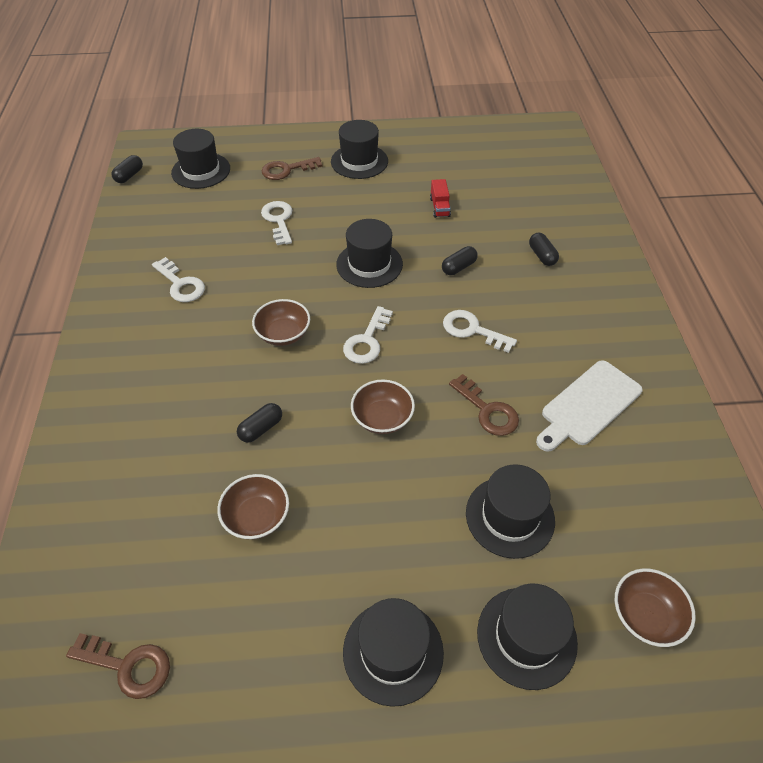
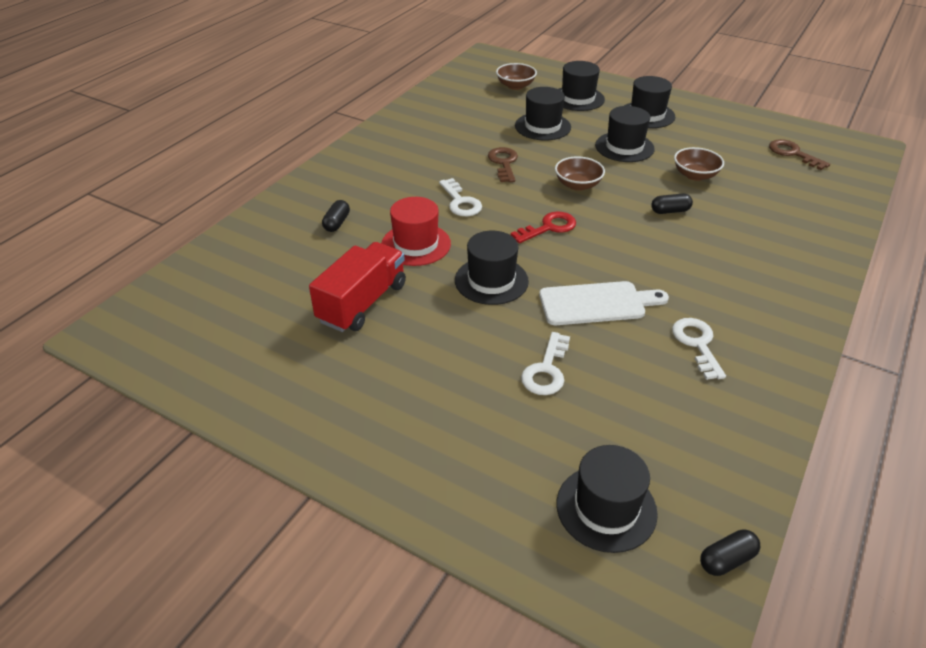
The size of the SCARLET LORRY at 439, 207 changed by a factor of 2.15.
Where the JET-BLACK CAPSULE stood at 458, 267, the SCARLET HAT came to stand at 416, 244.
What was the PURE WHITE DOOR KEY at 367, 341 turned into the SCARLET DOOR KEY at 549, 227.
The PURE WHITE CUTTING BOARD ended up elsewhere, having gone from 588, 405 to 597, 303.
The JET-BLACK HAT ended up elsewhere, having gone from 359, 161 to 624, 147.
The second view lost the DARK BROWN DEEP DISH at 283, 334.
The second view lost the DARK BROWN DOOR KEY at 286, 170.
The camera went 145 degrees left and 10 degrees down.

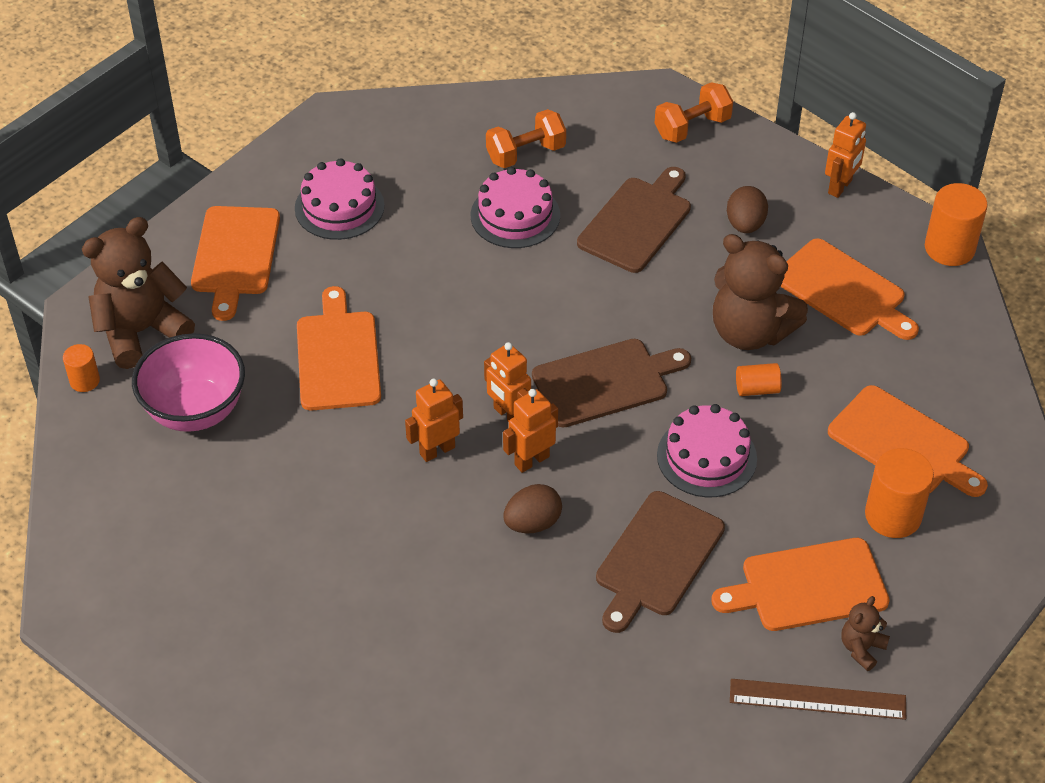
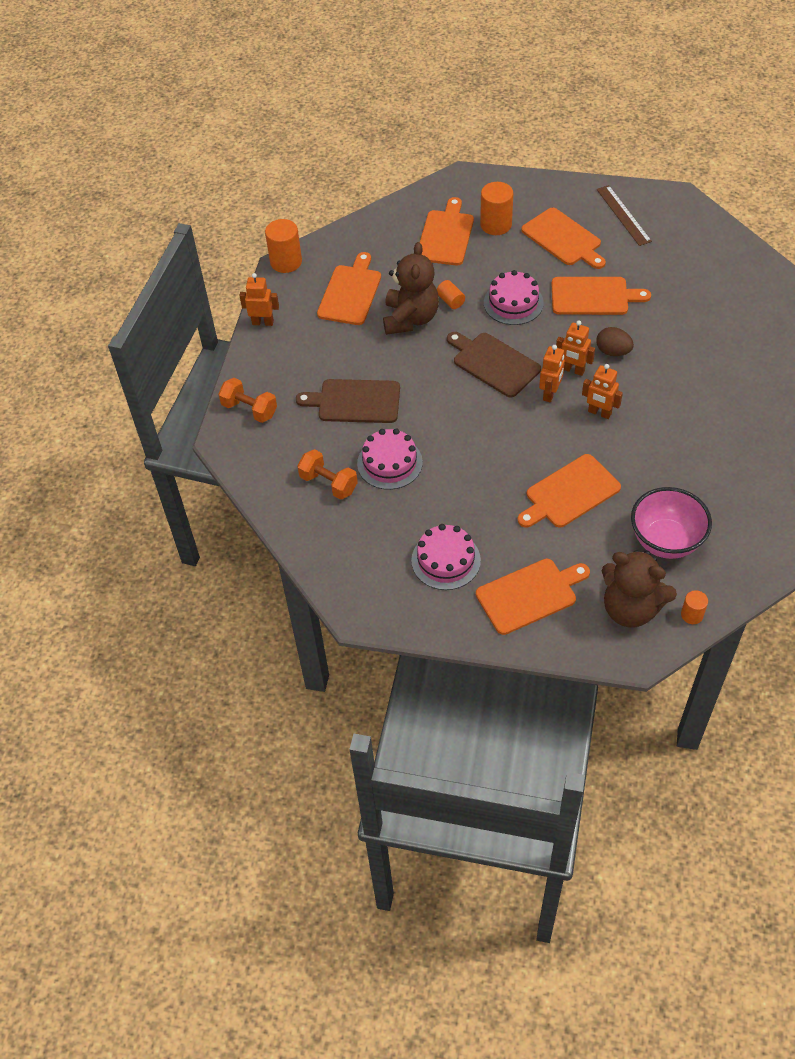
What was the DARK BROWN CUTTING BOARD at 657, 558 turned into the ORANGE-COLOURED CUTTING BOARD at 593, 296.
The second view lost the DARK BROWN EGG SHAPE at 745, 224.
The second view lost the DARK BROWN TEDDY BEAR at 861, 648.
The camera went 115 degrees left and 5 degrees up.

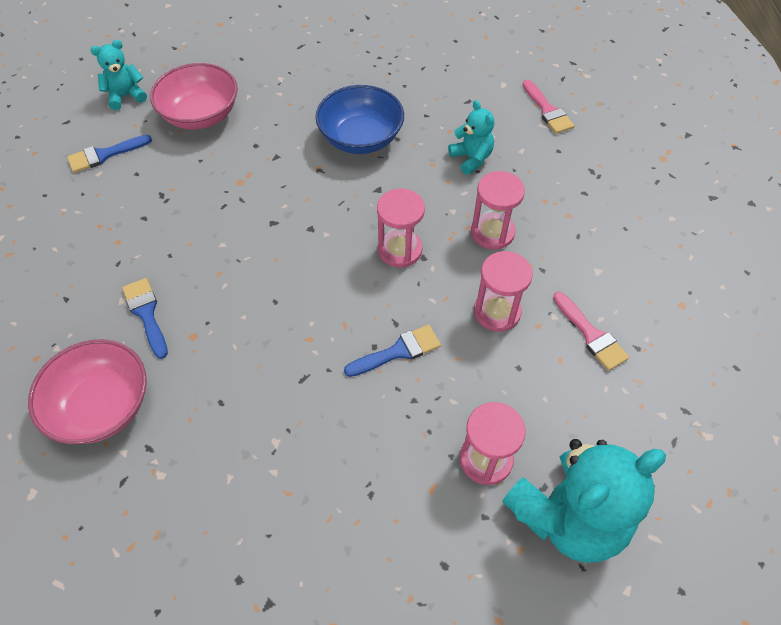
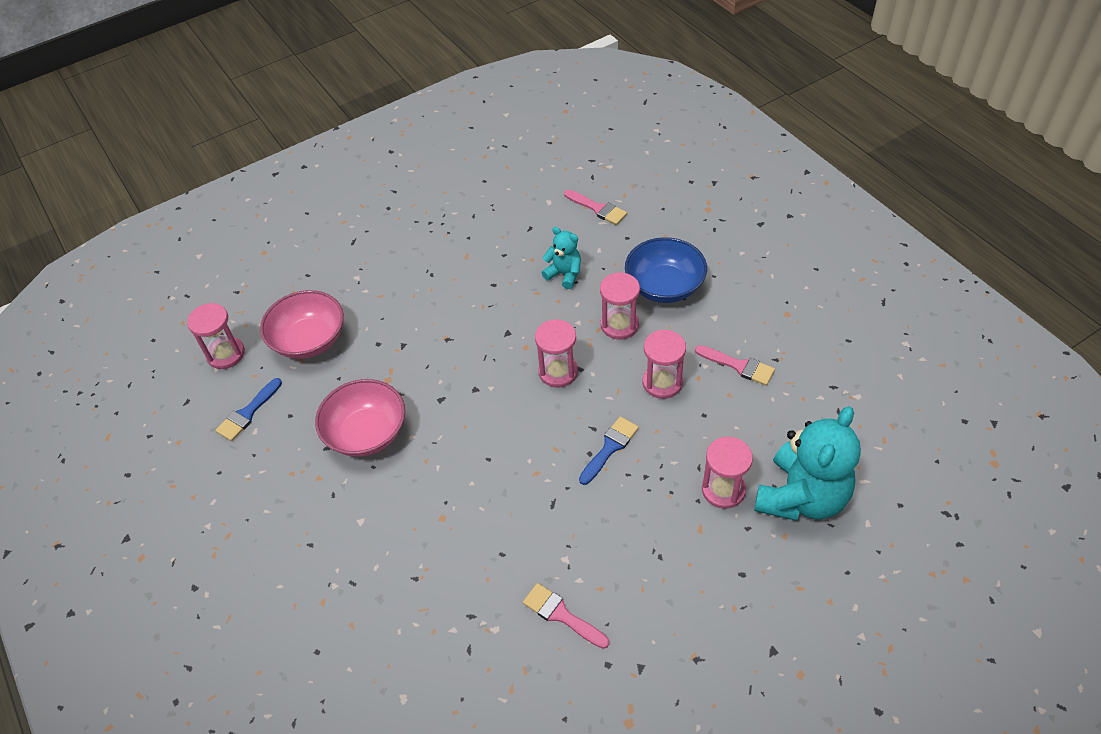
Where the AQUA TEDDY BEAR stood at 126, 96, the ROSE-PINK HOURGLASS came to stand at 226, 354.
The ROSE-PINK DEEP DISH ended up elsewhere, having gone from 102, 406 to 366, 433.
The second view gained the ROSE-PINK PAINTBRUSH at 561, 615.
The BLUE DEEP DISH ended up elsewhere, having gone from 361, 138 to 664, 286.
The second view lost the BLUE PAINTBRUSH at 146, 314.
The camera went 25 degrees left and 5 degrees down.

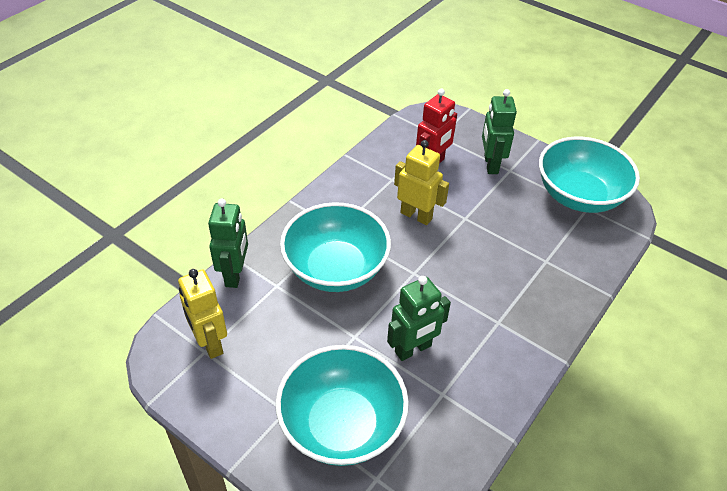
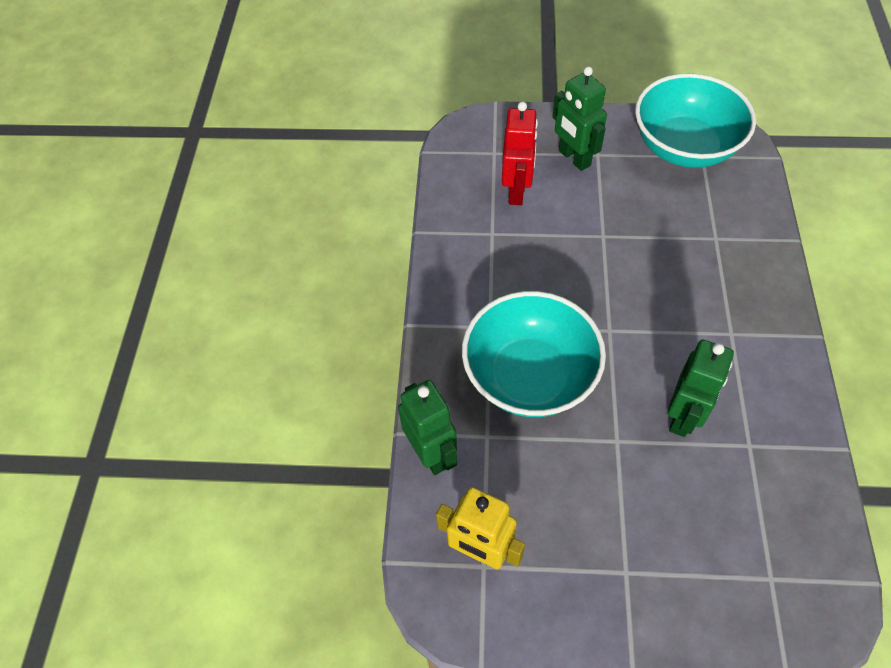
The second view lost the AQUA DEEP DISH at 342, 424.
The second view lost the BRIGHT YELLOW TOY ROBOT at 416, 215.
The camera went 30 degrees left and 10 degrees up.

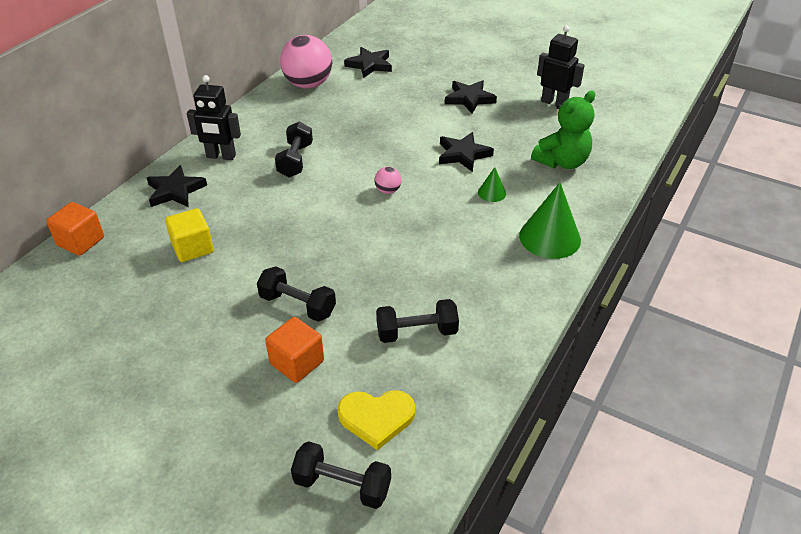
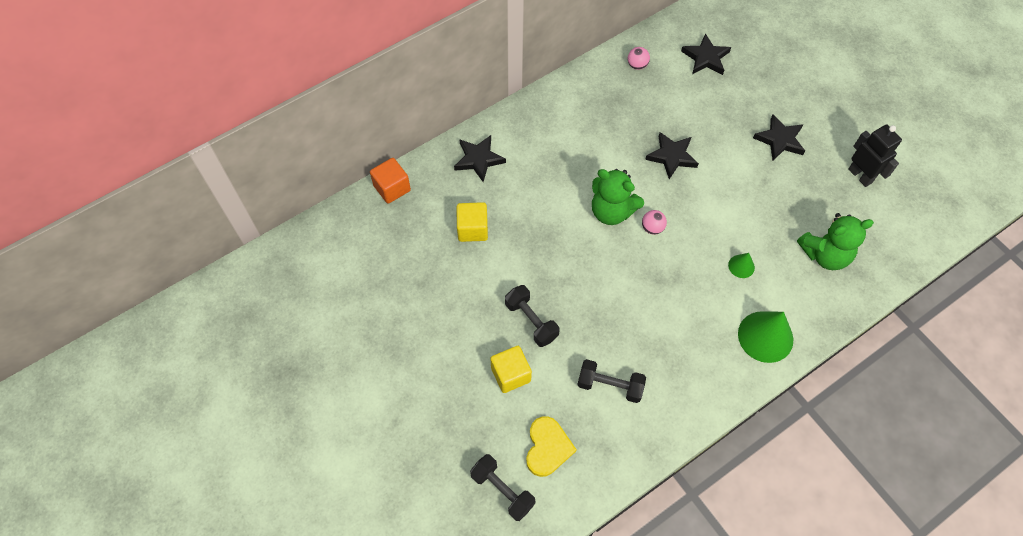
What was the ORANGE-COLOURED SOLID CUBE at 297, 362 turned into the BRIGHT YELLOW SOLID CUBE at 511, 374.
The BRIGHT YELLOW HEART SHAPE at 376, 418 ended up facing another way, 105 degrees counterclockwise from before.
The second view gained the EMERALD TEDDY BEAR at 611, 211.
The size of the ROSE-PINK SPHERE at 308, 84 changed by a factor of 0.44.
The JET-BLACK STAR ended up elsewhere, having gone from 463, 154 to 672, 156.
The second view lost the JET-BLACK TOY ROBOT at 221, 156.
The second view lost the JET-BLACK FREE WEIGHT at 295, 160.
The camera went 25 degrees right and 20 degrees up.

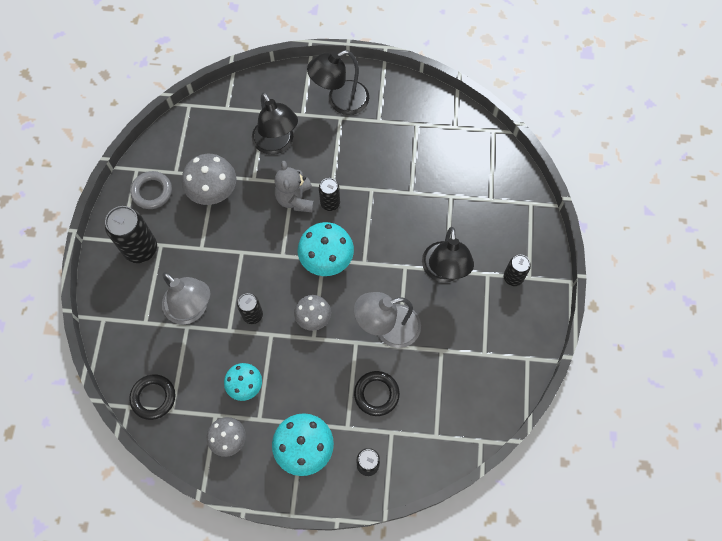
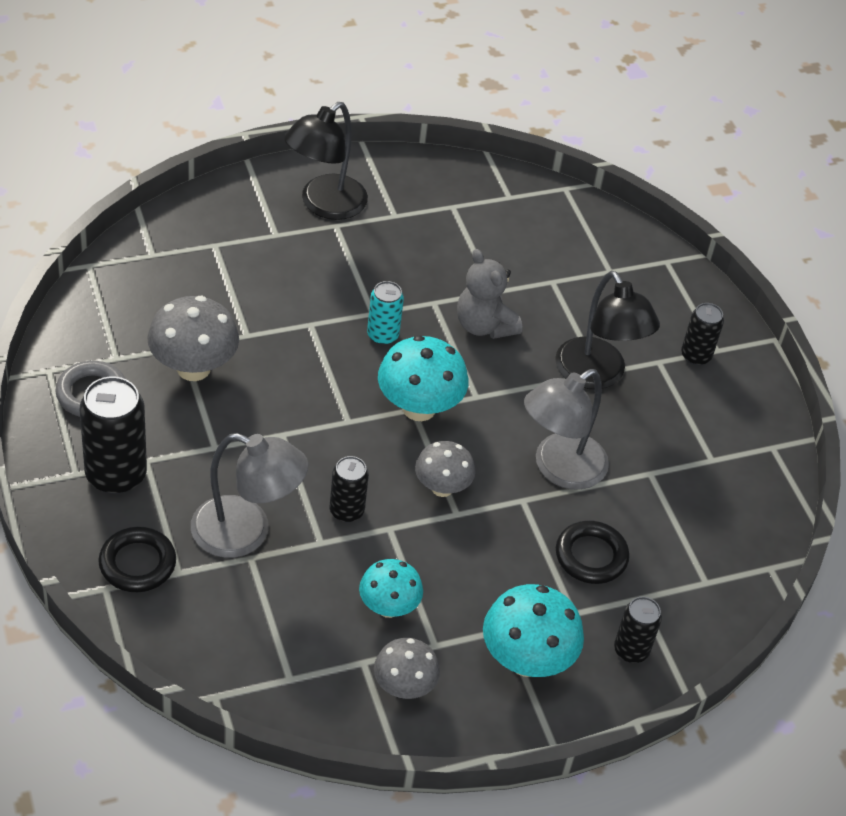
The JET-BLACK RING ended up elsewhere, having gone from 153, 397 to 137, 563.
What was the JET-BLACK CAN at 330, 203 turned into the AQUA CAN at 382, 335.
The GREY TEDDY BEAR ended up elsewhere, having gone from 295, 199 to 484, 325.
The second view lost the JET-BLACK READING LAMP at 277, 144.
The camera went 30 degrees left and 20 degrees down.

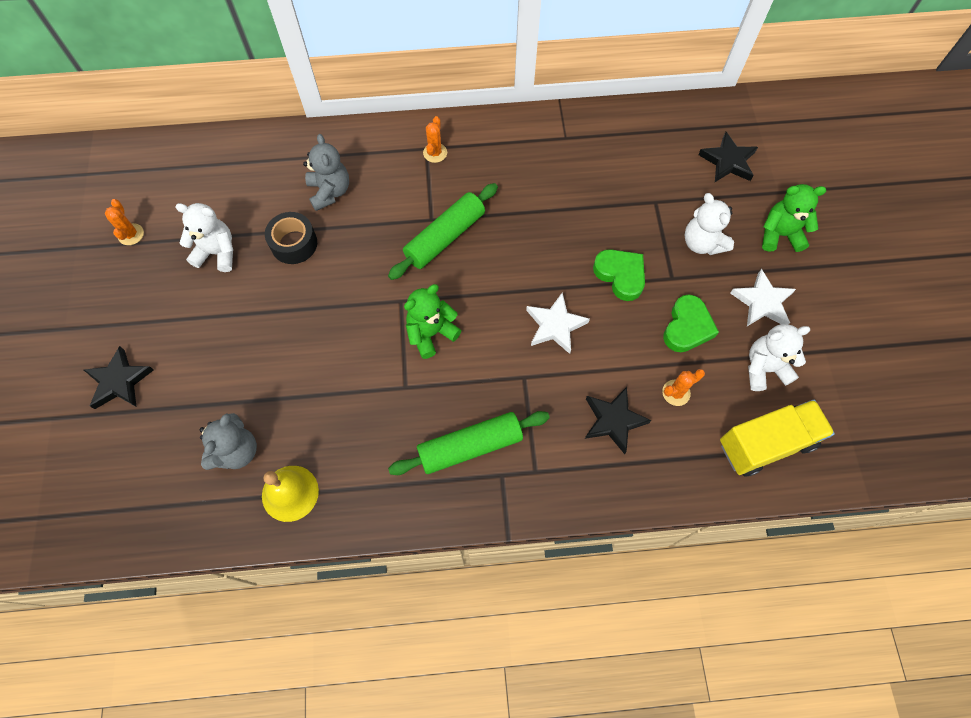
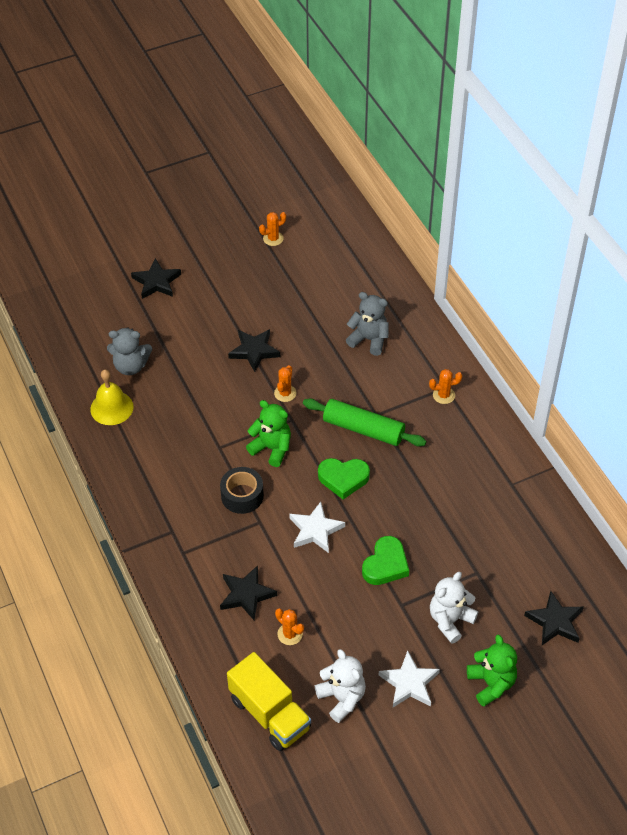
The JET-BLACK STICKY TAPE ended up elsewhere, having gone from 294, 244 to 242, 495.
The second view gained the JET-BLACK STAR at 254, 351.
The second view gained the ORANGE-COLOURED PRICKLY PLANT at 285, 393.
The EMERALD HEART SHAPE ended up elsewhere, having gone from 687, 327 to 343, 479.
The GREY TEDDY BEAR at 330, 192 ended up facing another way, 120 degrees counterclockwise from before.
The second view lost the PURE WHITE TEDDY BEAR at 217, 253.
The second view lost the EMERALD ROLLING PIN at 470, 447.
The camera went 70 degrees right and 15 degrees down.

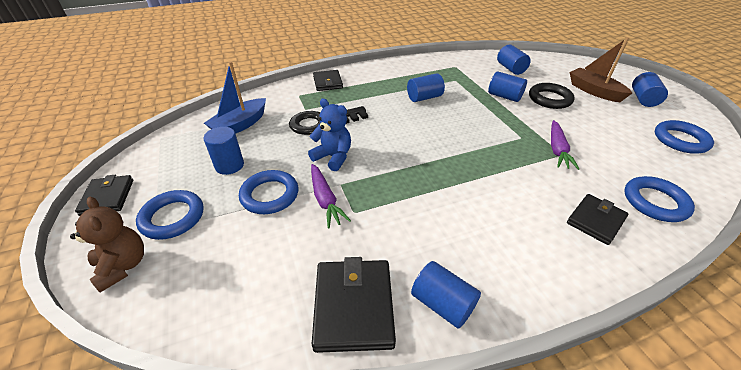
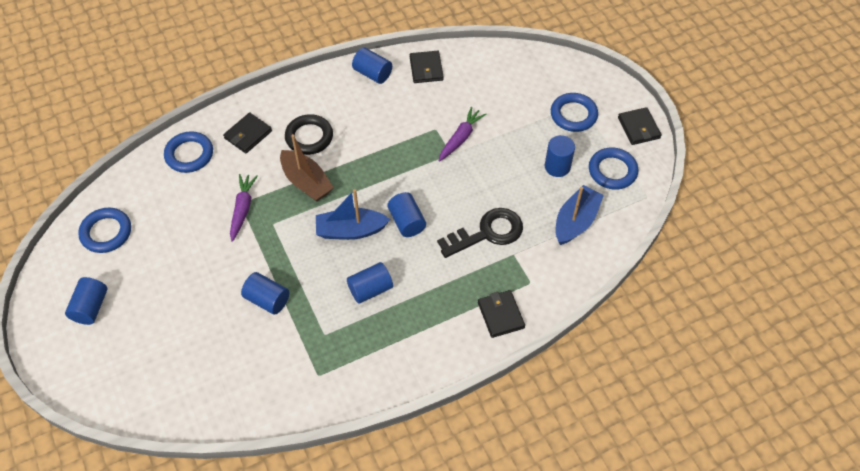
The DARK BROWN BOAT ended up elsewhere, having gone from 594, 91 to 306, 182.
The JET-BLACK RING ended up elsewhere, having gone from 549, 99 to 309, 137.
The second view gained the BLUE BOAT at 350, 230.
The BLUE CYLINDER ended up elsewhere, having gone from 510, 69 to 407, 222.
The size of the JET-BLACK BILLFOLD at 353, 306 changed by a factor of 0.66.
The PURPLE TOY CARROT at 325, 199 ended up facing another way, 60 degrees clockwise from before.
The BLUE RING ended up elsewhere, having gone from 270, 195 to 612, 171.
The second view lost the DARK BROWN TEDDY BEAR at 123, 266.
The second view lost the BLUE TEDDY BEAR at 333, 157.
The camera went 175 degrees right and 15 degrees up.

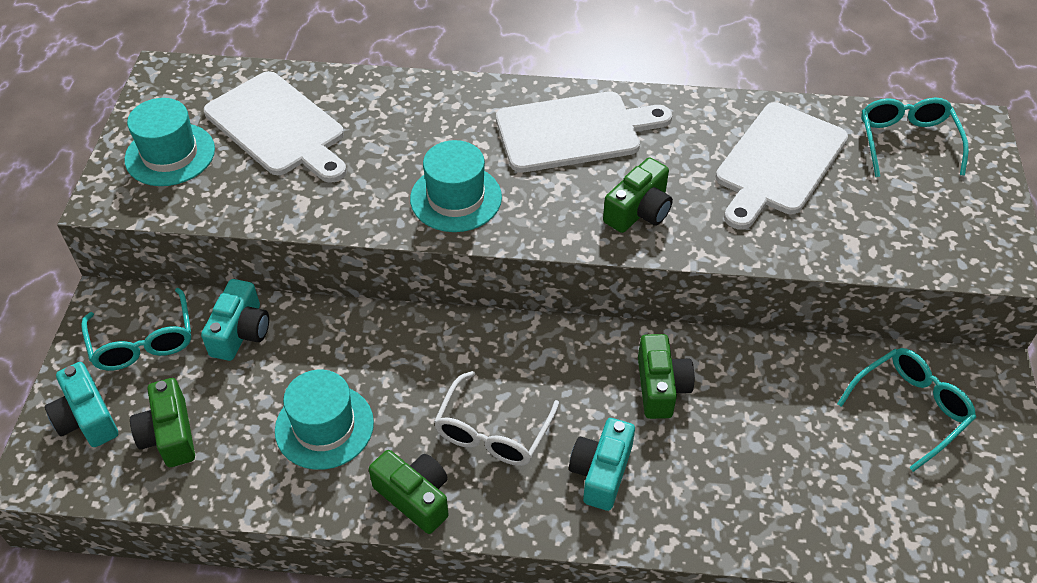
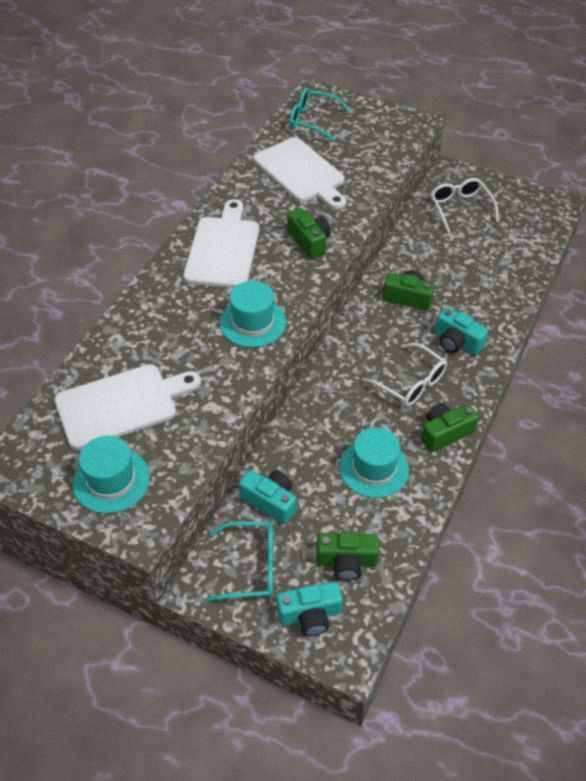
What was the AQUA GLASSES at 910, 409 turned into the PURE WHITE GLASSES at 460, 208.
The camera went 70 degrees left and 0 degrees up.

